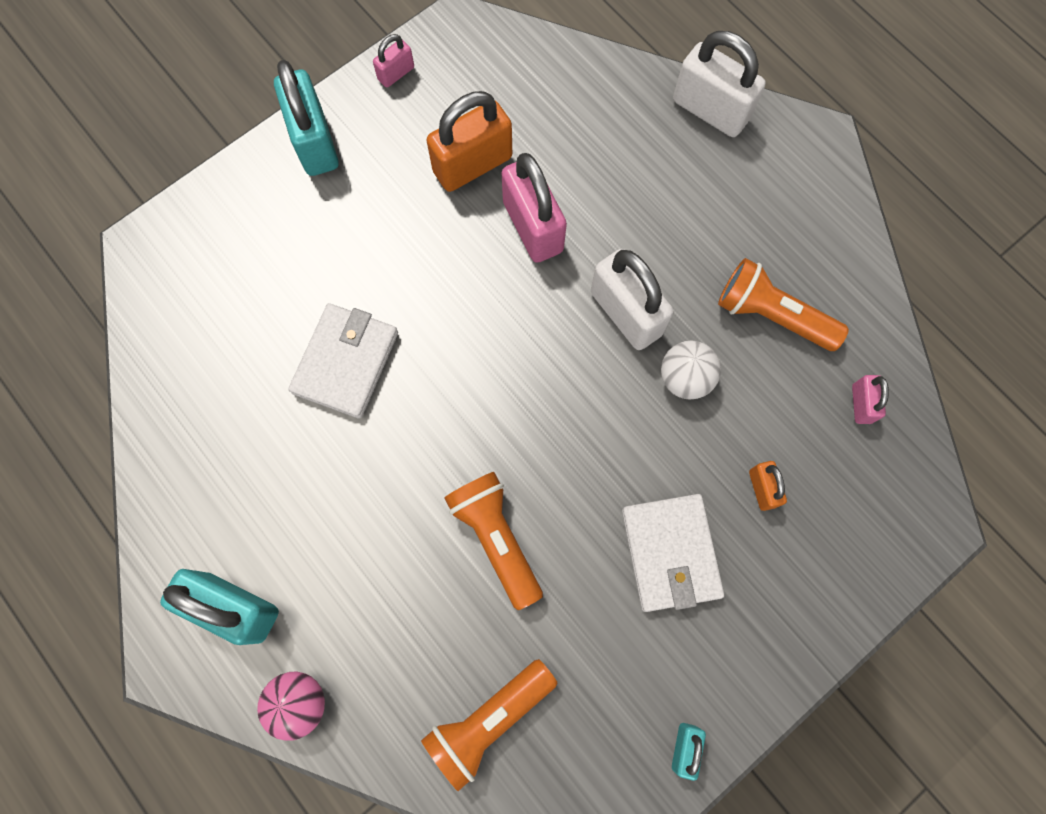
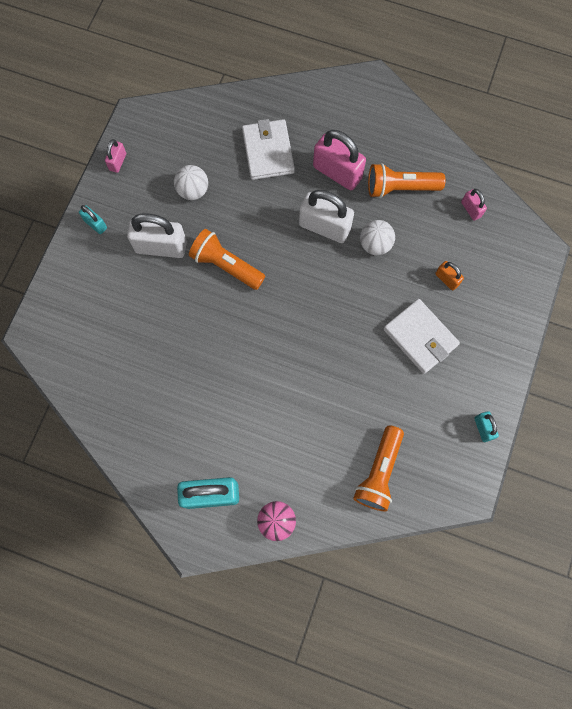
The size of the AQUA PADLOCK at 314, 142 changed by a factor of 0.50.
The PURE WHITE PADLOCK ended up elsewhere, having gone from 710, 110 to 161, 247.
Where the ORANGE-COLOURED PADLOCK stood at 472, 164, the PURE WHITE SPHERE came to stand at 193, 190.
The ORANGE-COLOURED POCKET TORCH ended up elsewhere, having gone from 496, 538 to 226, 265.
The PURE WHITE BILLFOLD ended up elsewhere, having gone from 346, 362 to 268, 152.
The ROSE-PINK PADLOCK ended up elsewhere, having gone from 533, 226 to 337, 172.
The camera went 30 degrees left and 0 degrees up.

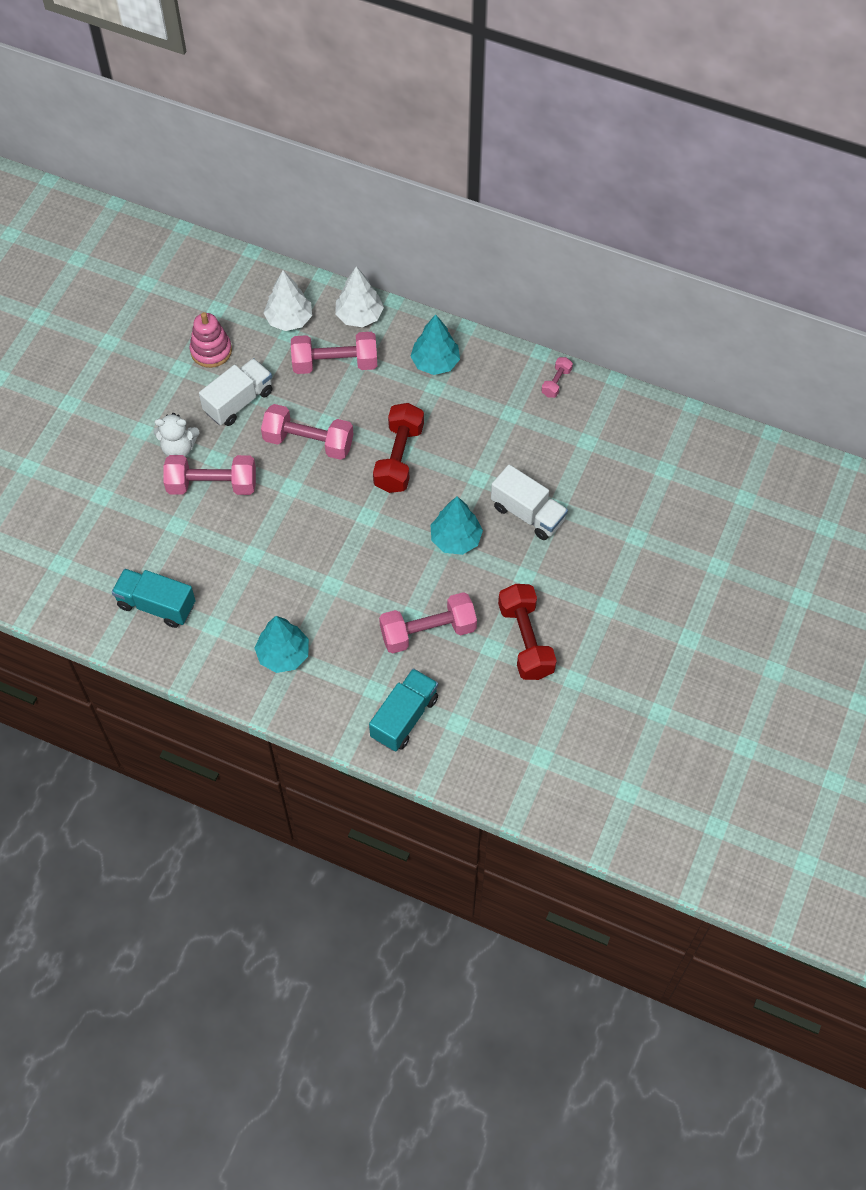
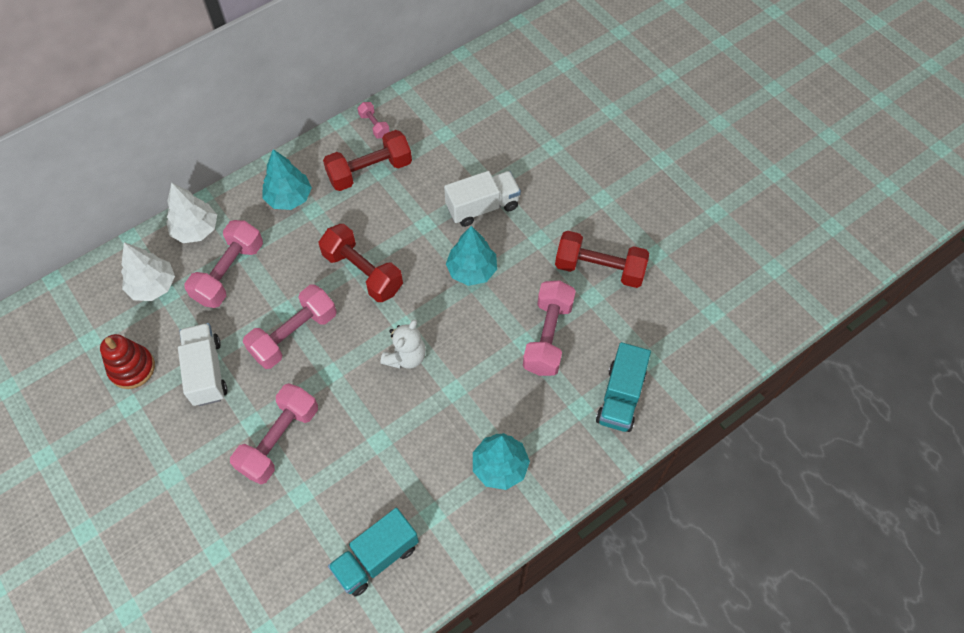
What was the ROSE-PINK STACKING RINGS at 211, 351 turned into the SCARLET STACKING RINGS at 132, 368.
The second view gained the SCARLET FREE WEIGHT at 369, 171.
The PURE WHITE TEDDY BEAR ended up elsewhere, having gone from 179, 448 to 406, 357.
The AQUA LORRY at 404, 717 ended up facing another way, 135 degrees counterclockwise from before.
The camera went 60 degrees left and 0 degrees up.

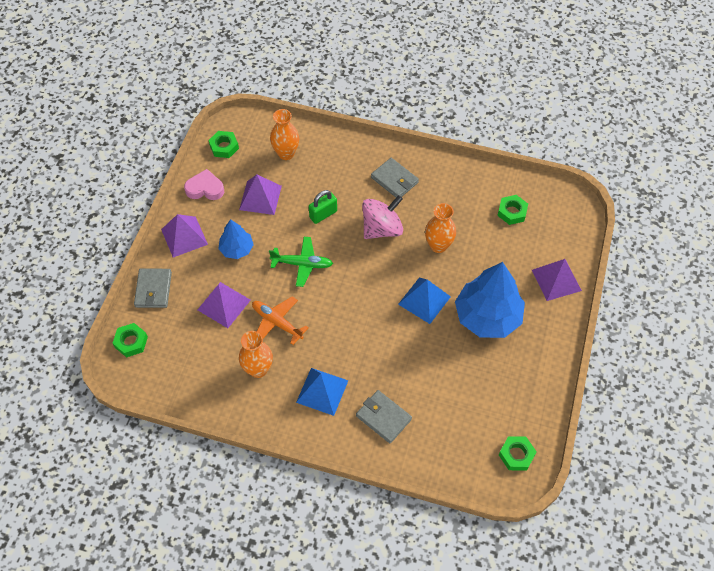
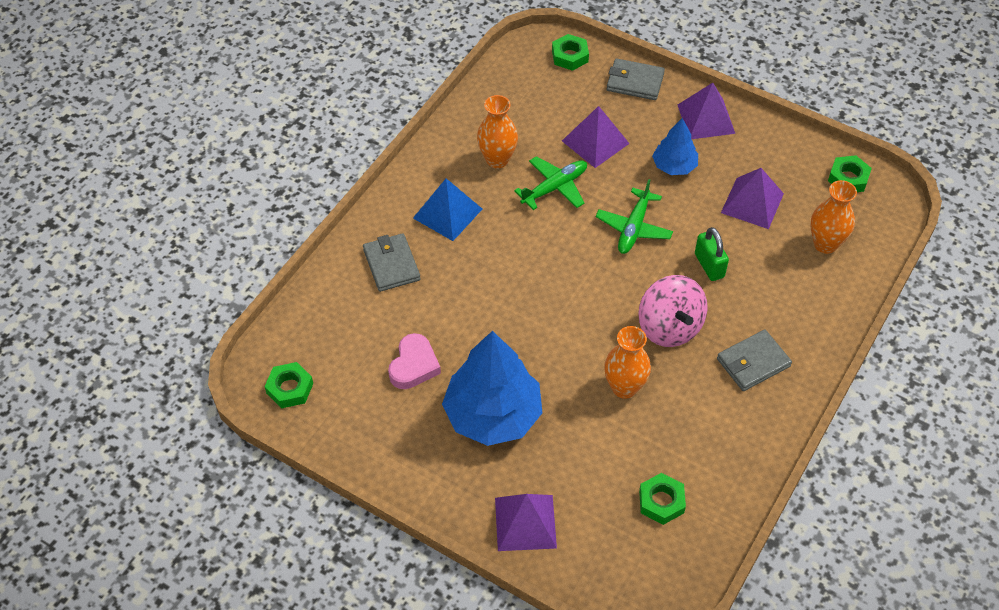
The GREY BILLFOLD at 383, 417 ended up facing another way, 75 degrees counterclockwise from before.
The ROSE-PINK HEART SHAPE ended up elsewhere, having gone from 205, 188 to 414, 365.
What was the ORANGE-COLOURED AEROPLANE at 277, 322 turned into the EMERALD AEROPLANE at 554, 187.
The second view lost the BLUE PYRAMID at 424, 300.
The camera went 105 degrees right and 5 degrees down.

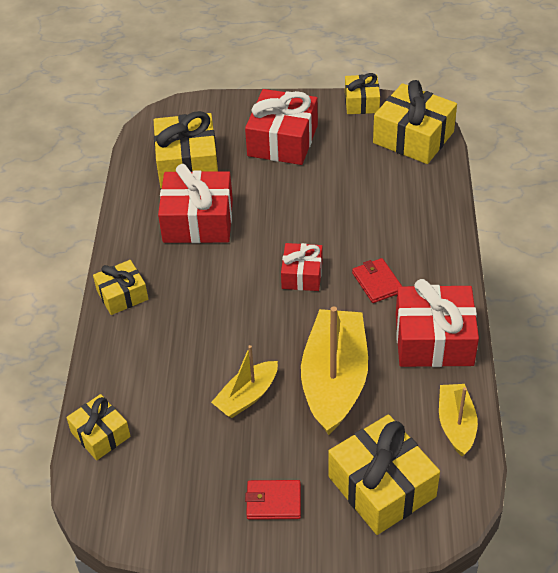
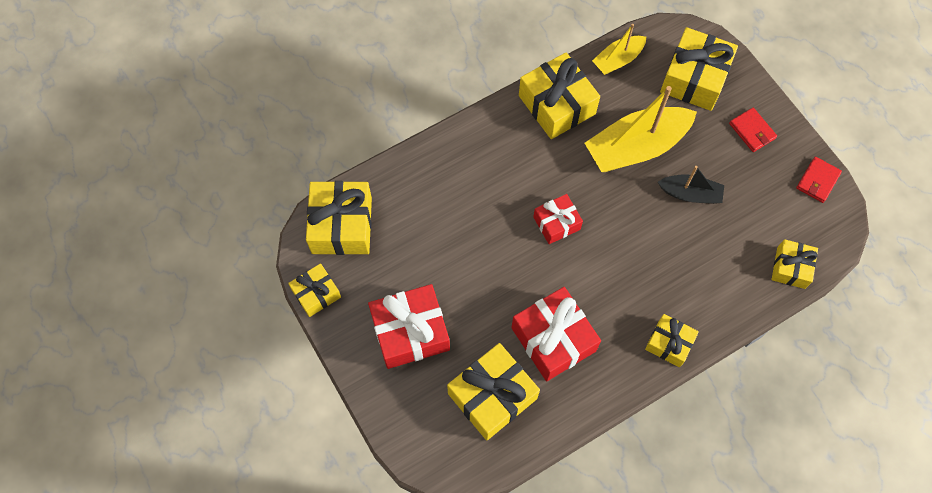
What was the SCARLET WRAPPED GIFT at 434, 339 turned into the BRIGHT YELLOW WRAPPED GIFT at 557, 105.
What was the BRIGHT YELLOW BOAT at 247, 396 turned into the JET-BLACK BOAT at 690, 194.
The SCARLET BILLFOLD ended up elsewhere, having gone from 377, 282 to 817, 181.
The camera went 125 degrees left and 20 degrees up.

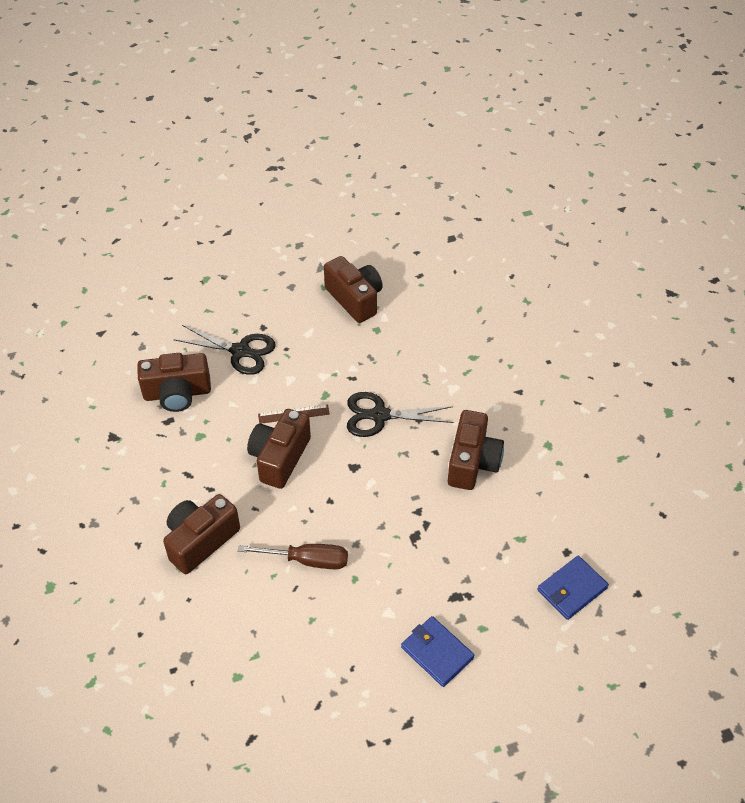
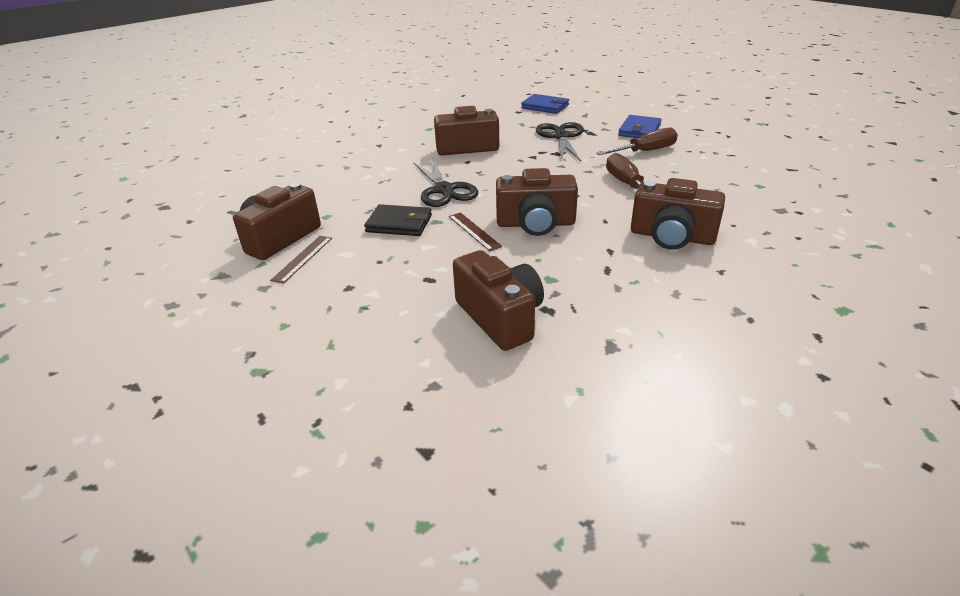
The second view gained the DARK BROWN MEASURING STICK at 303, 258.
The second view gained the JET-BLACK BILLFOLD at 399, 224.
The JET-BLACK PAIR OF SCISSORS ended up elsewhere, having gone from 240, 351 to 561, 137.
The second view gained the DARK BROWN FLAT SCREWDRIVER at 645, 151.
The camera went 110 degrees left and 15 degrees down.

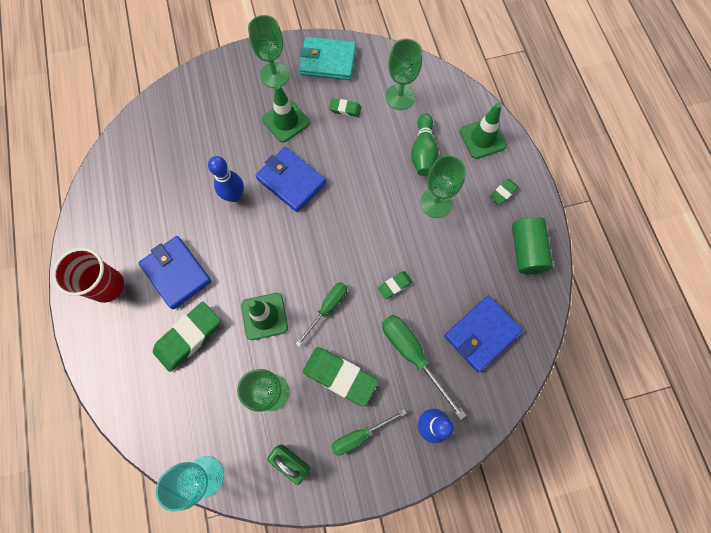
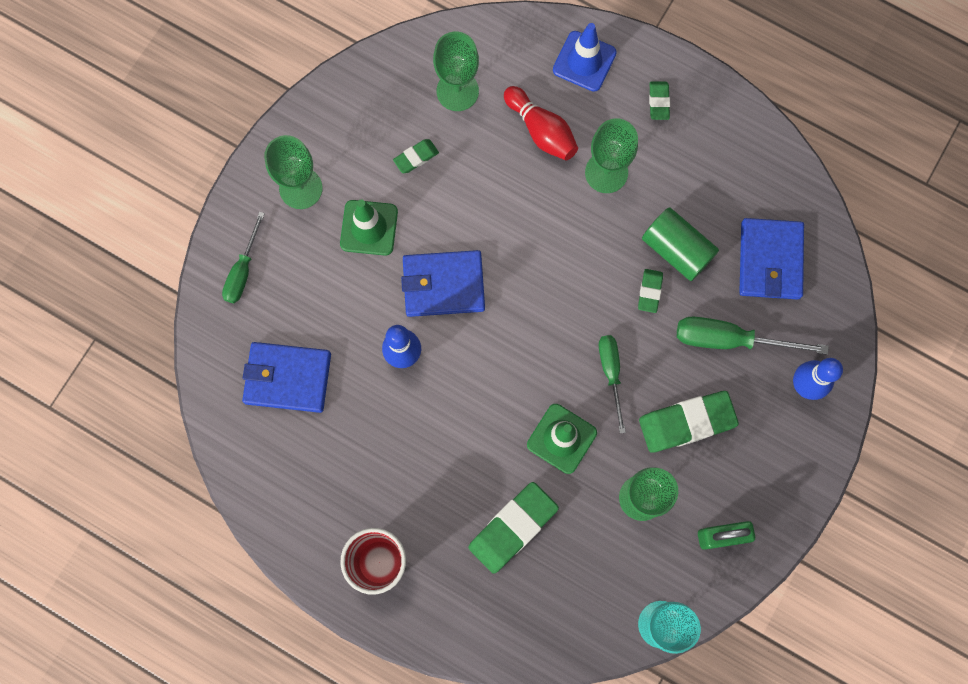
The EMERALD FLAT SCREWDRIVER ended up elsewhere, having gone from 360, 435 to 243, 270.
The BLUE BILLFOLD ended up elsewhere, having gone from 176, 273 to 288, 378.
The EMERALD PENCIL ERASER at 188, 337 ended up facing another way, 45 degrees clockwise from before.
What was the EMERALD SKITTLE at 423, 152 turned into the SCARLET SKITTLE at 541, 131.
What was the EMERALD ROAD CONE at 482, 138 turned into the BLUE ROAD CONE at 584, 61.
The EMERALD CYLINDER ended up elsewhere, having gone from 526, 250 to 676, 250.
The second view lost the AQUA BILLFOLD at 328, 61.
The camera went 45 degrees left and 5 degrees up.

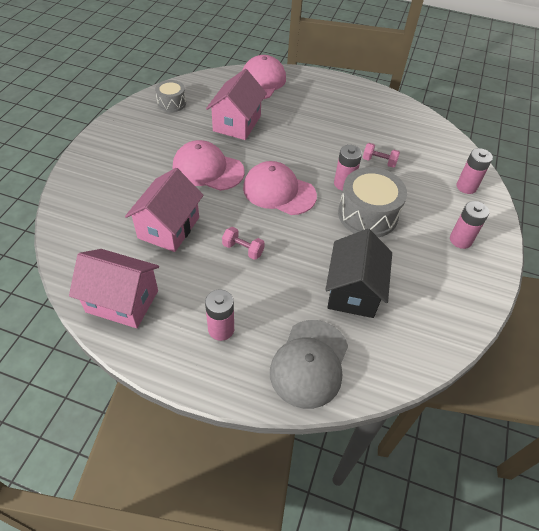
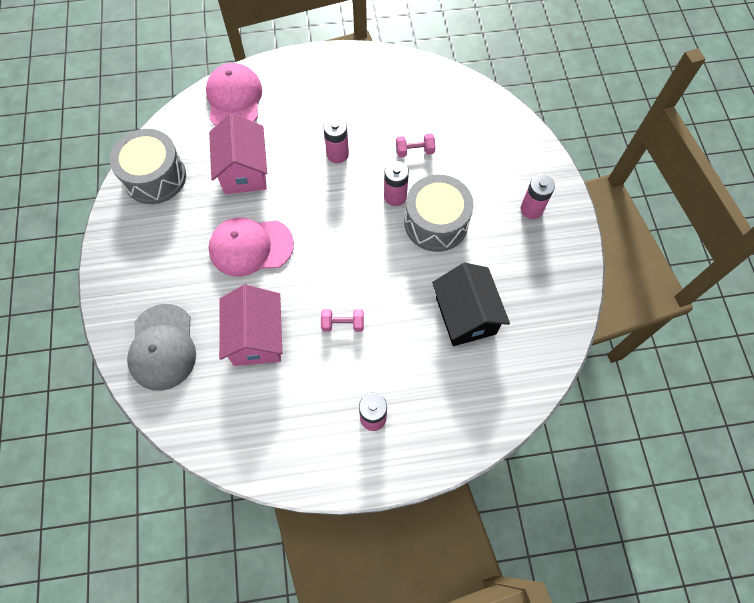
The size of the GREY TOY DRUM at 171, 103 changed by a factor of 1.77.
The GREY PEAKED CAP ended up elsewhere, having gone from 309, 363 to 162, 347.
The ROSE-PINK BATTERY ended up elsewhere, having gone from 466, 187 to 337, 154.
The second view lost the ROSE-PINK TOY HOUSE at 122, 301.
The second view lost the ROSE-PINK PEAKED CAP at 279, 191.
The camera went 25 degrees left and 15 degrees up.

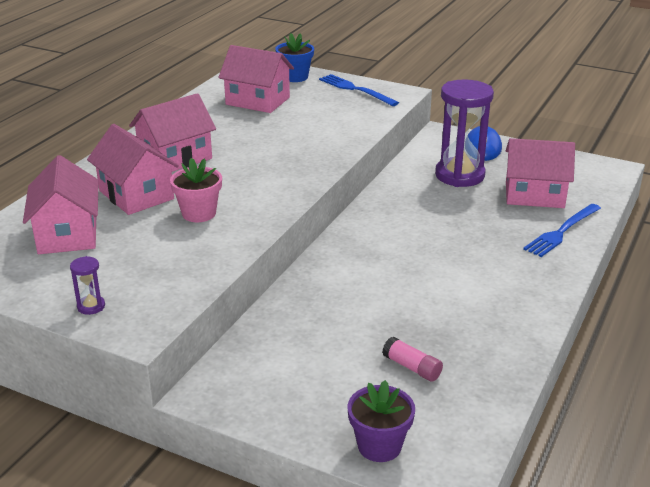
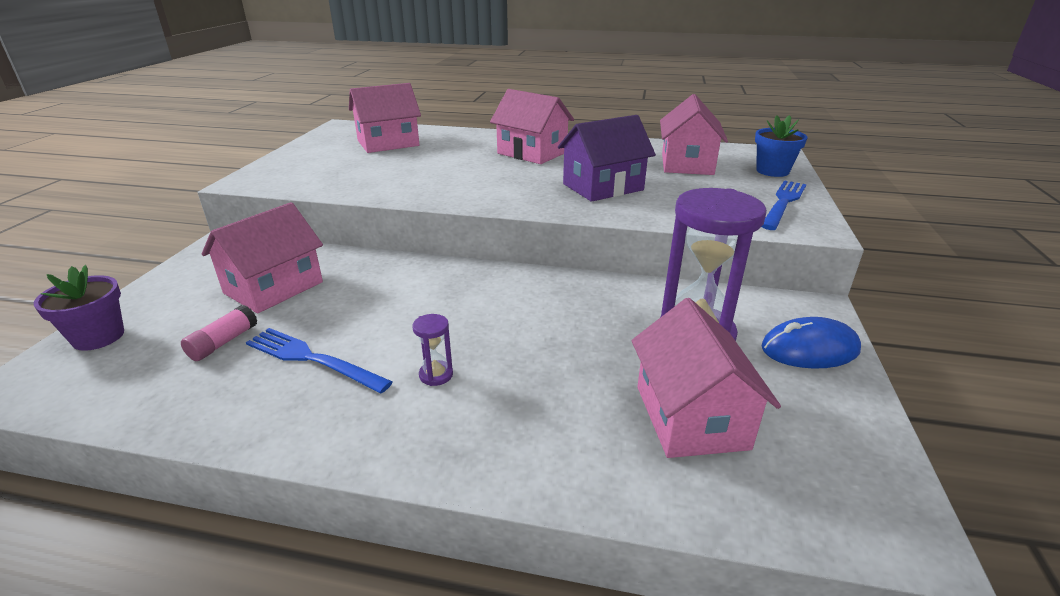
The ROSE-PINK TOY HOUSE ended up elsewhere, having gone from 136, 195 to 273, 287.
The BLUE TABLE FORK ended up elsewhere, having gone from 562, 231 to 313, 359.
The PURPLE HOURGLASS ended up elsewhere, having gone from 91, 306 to 436, 375.
The second view gained the PURPLE TOY HOUSE at 603, 187.
The second view lost the ROSE-PINK PLANT POT at 199, 213.
The camera went 75 degrees right and 0 degrees up.

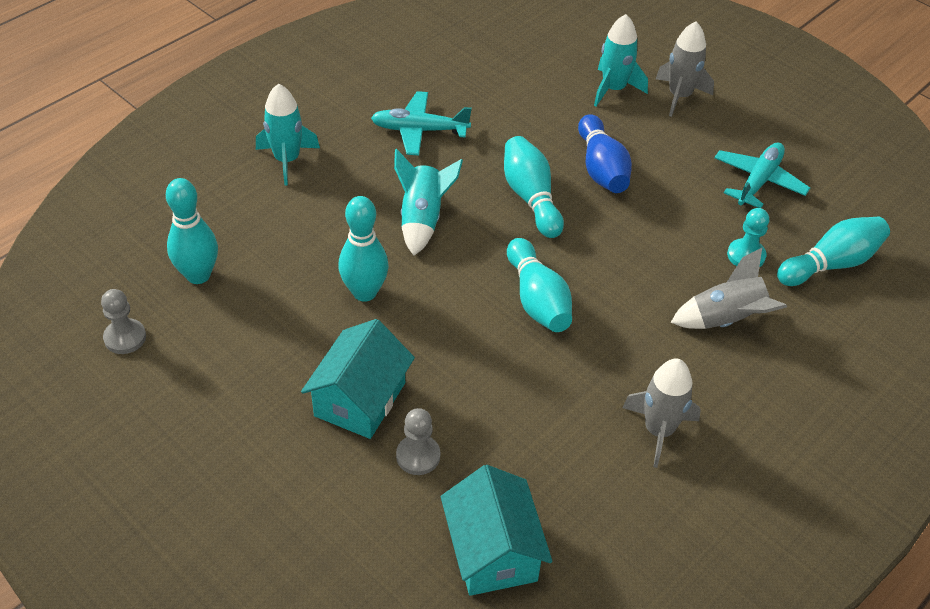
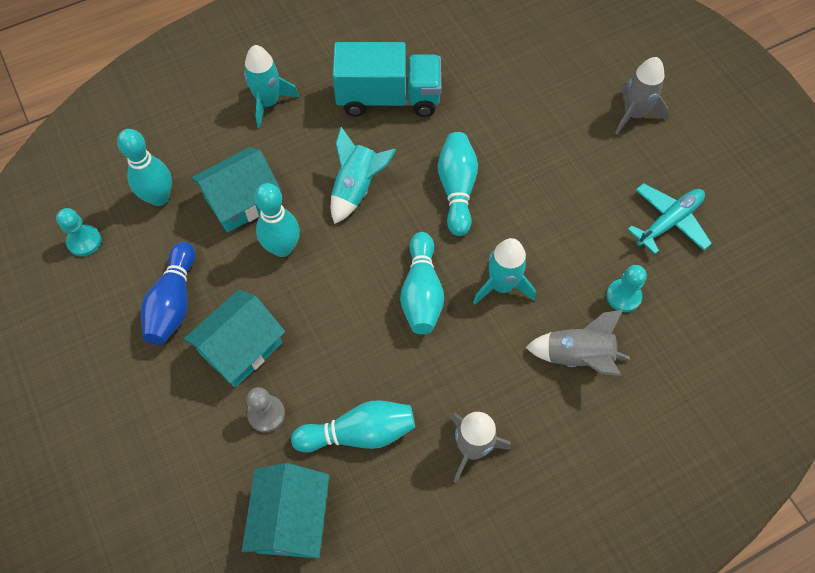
What was the GREY PAWN at 125, 338 turned into the AQUA PAWN at 84, 241.
The BLUE SKITTLE ended up elsewhere, having gone from 601, 169 to 173, 303.
The second view gained the AQUA TOY HOUSE at 242, 201.
The AQUA SKITTLE ended up elsewhere, having gone from 831, 264 to 359, 433.
Where the AQUA AEROPLANE stood at 419, 130, the AQUA LORRY came to stand at 388, 98.
The AQUA TOY ROCKET ended up elsewhere, having gone from 613, 89 to 502, 285.
The camera went 20 degrees right and 15 degrees up.

